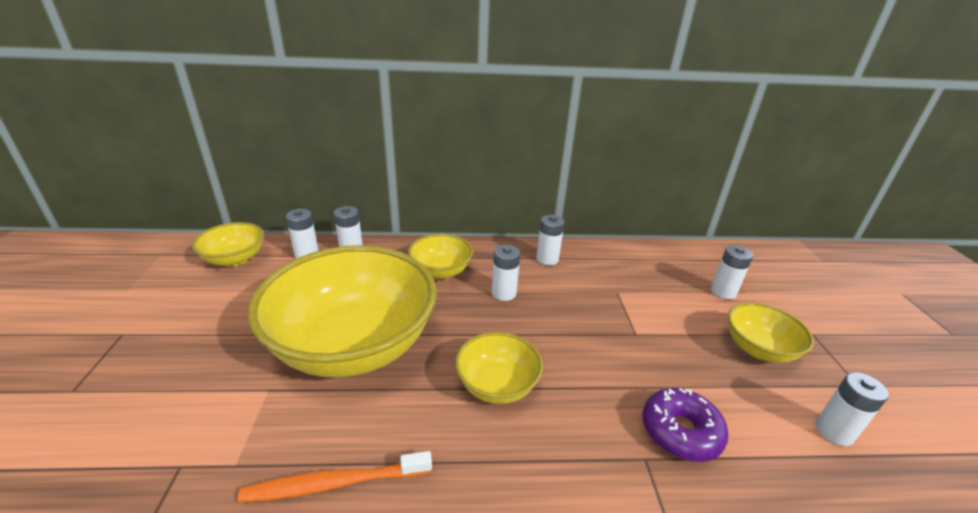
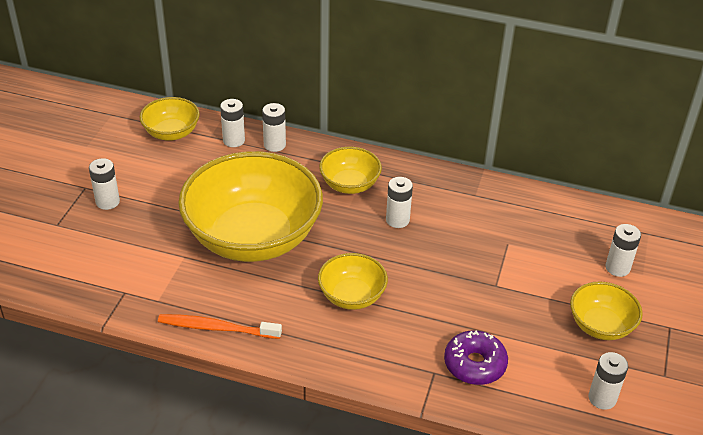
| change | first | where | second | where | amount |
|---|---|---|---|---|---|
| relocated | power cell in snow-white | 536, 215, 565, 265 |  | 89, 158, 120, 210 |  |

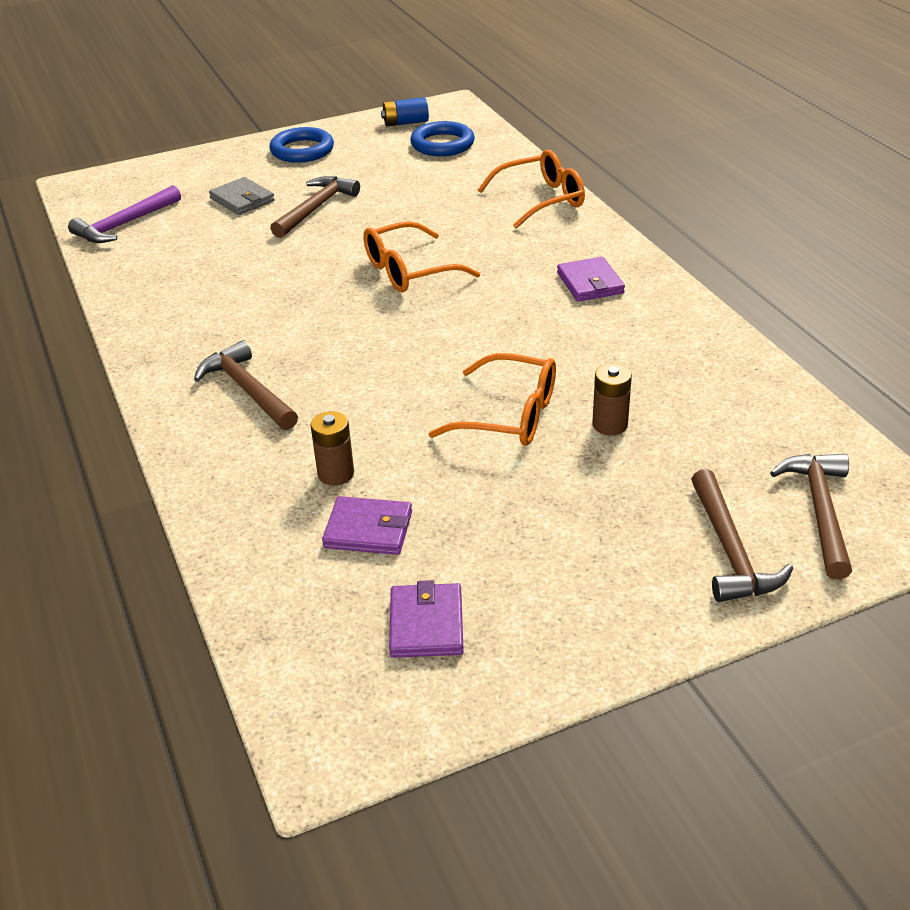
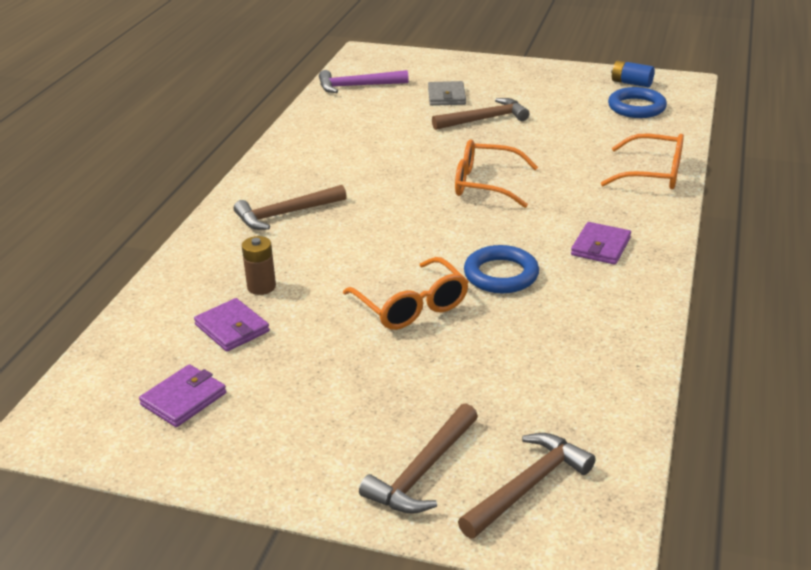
| change | first | where | second | where | amount |
|---|---|---|---|---|---|
| spun | carpenter's hammer in dark brown | 194, 340, 298, 430 |  | 234, 185, 347, 230 | 120 degrees counterclockwise |
| relocated | torus in royal blue | 269, 127, 334, 163 |  | 464, 245, 539, 293 |  |
| missing | power cell in dark brown | 592, 364, 632, 435 |  |  |  |

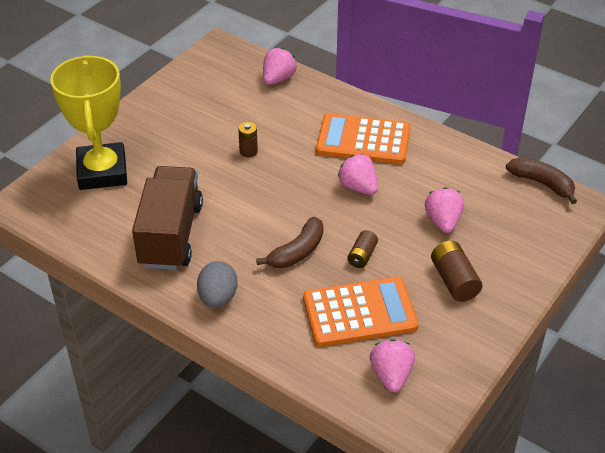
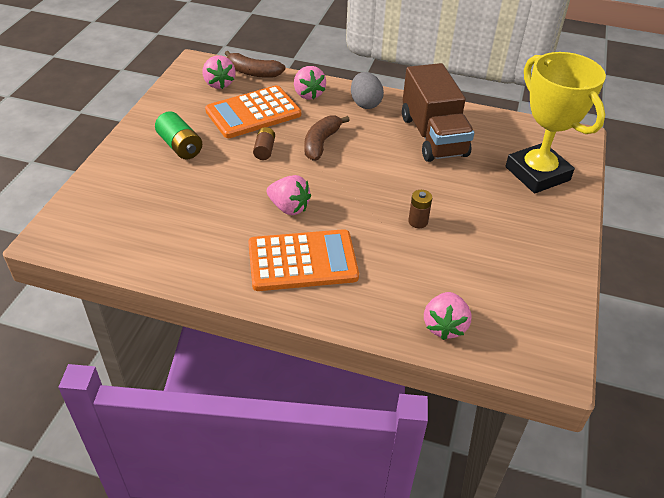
| change | first | where | second | where | amount |
|---|---|---|---|---|---|
| relocated | toy strawberry in rosy | 425, 187, 464, 233 |  | 294, 66, 326, 100 |  |
| colour | power cell in dark brown | 431, 241, 482, 302 | power cell in emerald | 155, 111, 202, 160 |  |
| relocated | toy banana in dark brown | 506, 157, 577, 204 |  | 225, 51, 286, 78 |  |

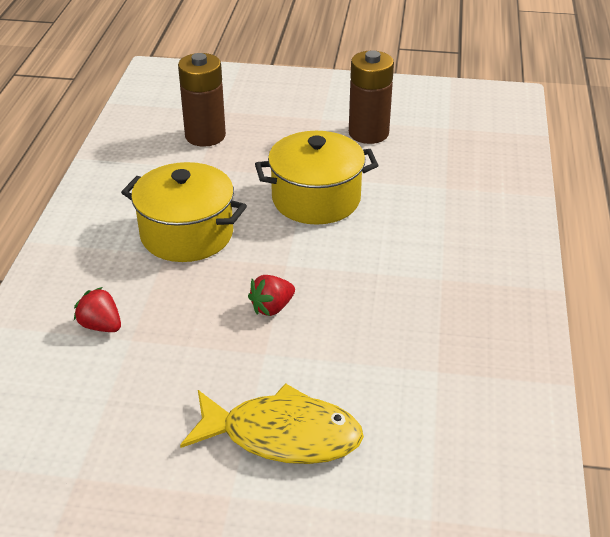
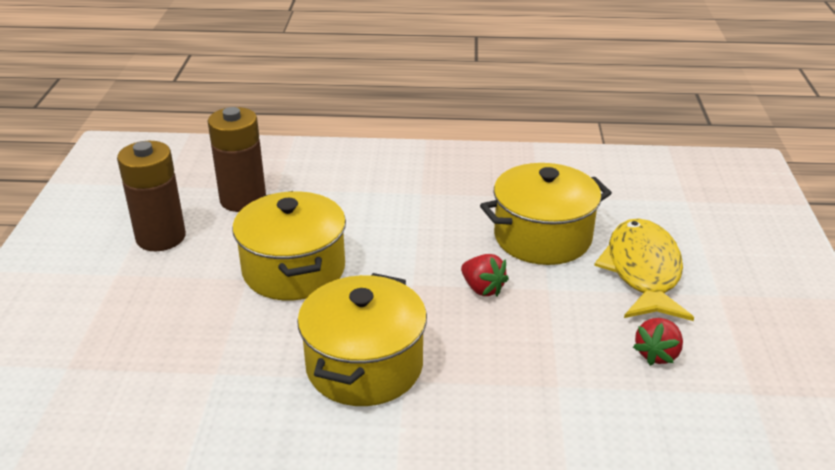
| change | first | where | second | where | amount |
|---|---|---|---|---|---|
| relocated | toy strawberry in red | 74, 287, 121, 332 |  | 633, 318, 683, 366 |  |
| relocated | power cell in dark brown | 178, 53, 226, 147 |  | 208, 107, 266, 212 |  |
| appeared |  |  | cooking pot in yellow | 480, 163, 612, 265 |  |

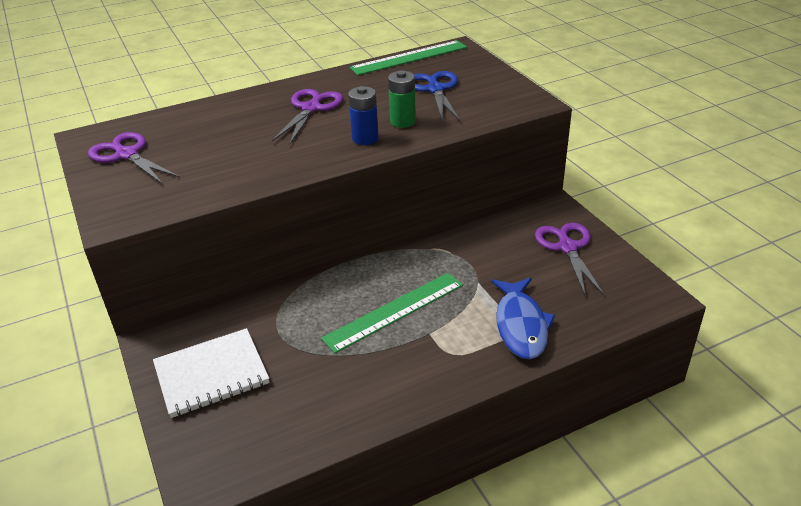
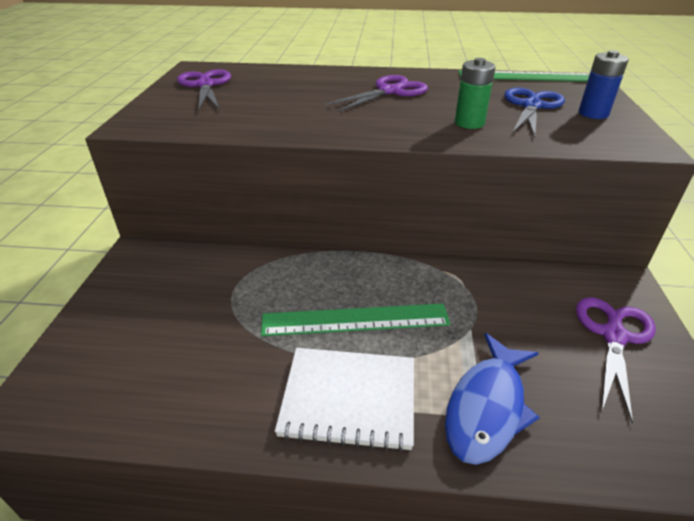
| change | first | where | second | where | amount |
|---|---|---|---|---|---|
| relocated | exercise book in snow-white | 153, 328, 269, 418 |  | 275, 348, 414, 452 |  |
| relocated | power cell in royal blue | 348, 86, 379, 145 |  | 578, 50, 629, 119 |  |

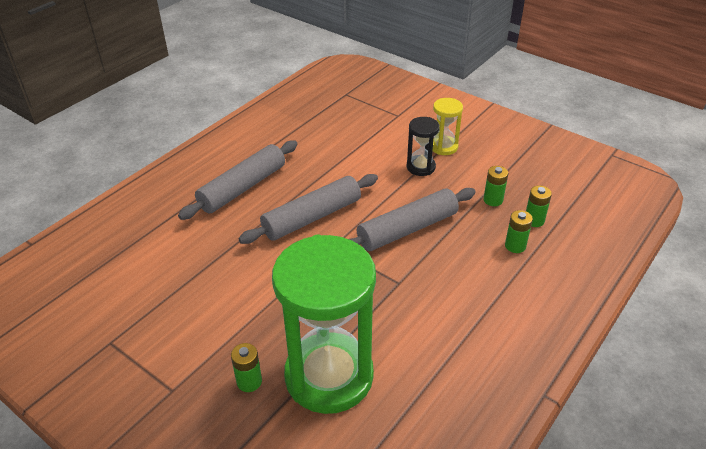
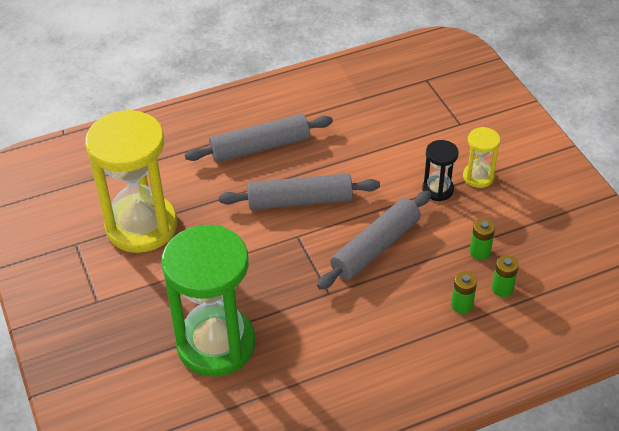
| change | first | where | second | where | amount |
|---|---|---|---|---|---|
| missing | power cell in emerald | 231, 343, 262, 392 |  |  |  |
| spun | dough roller in ash-grey | 349, 188, 476, 251 |  | 317, 191, 431, 290 | 45 degrees counterclockwise |
| appeared |  |  | hourglass in yellow | 85, 109, 177, 253 |  |

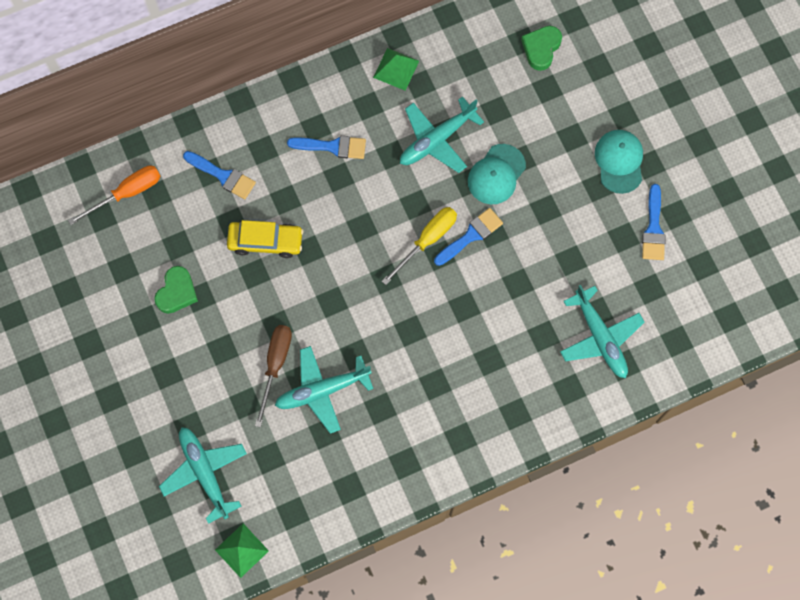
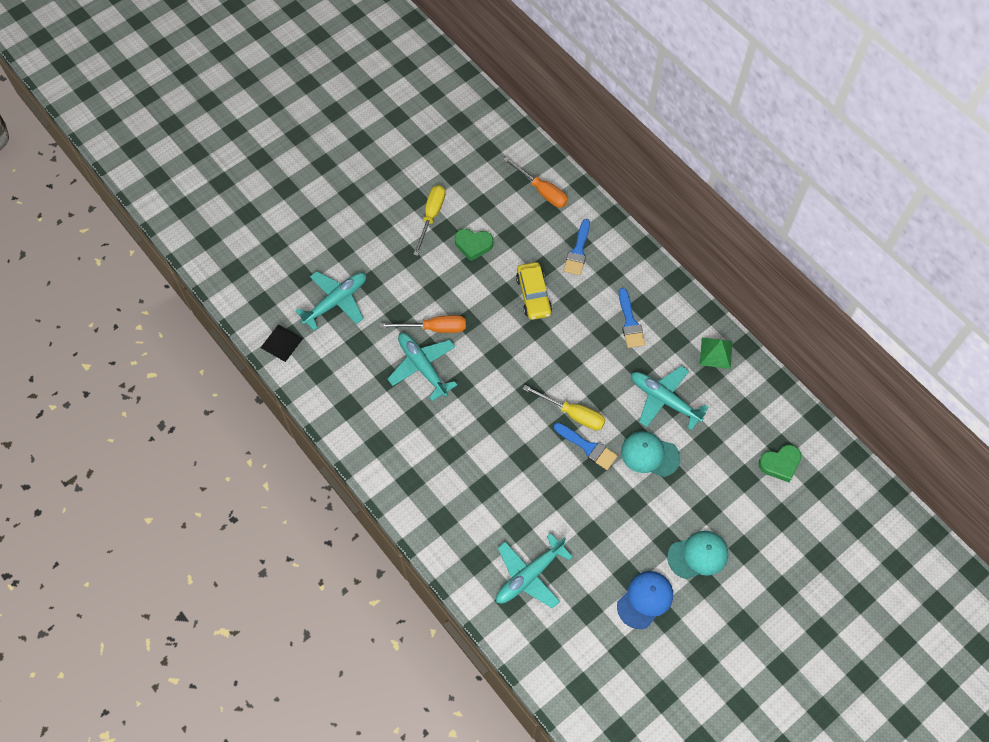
| change | first | where | second | where | amount |
|---|---|---|---|---|---|
| colour | solid pyramid in emerald | 215, 523, 269, 578 | solid pyramid in ebony | 261, 324, 303, 362 |  |
| colour | screwdriver in dark brown | 255, 325, 292, 427 | screwdriver in orange-coloured | 380, 315, 466, 333 |  |
| spun | heart in emerald | 521, 26, 562, 71 |  | 759, 445, 801, 482 | 150 degrees clockwise |
| exchanged | brush in royal blue | 642, 184, 666, 260 | baseball cap in royal blue | 617, 571, 673, 629 |  |
| appeared |  |  | screwdriver in yellow | 413, 185, 445, 256 |  |

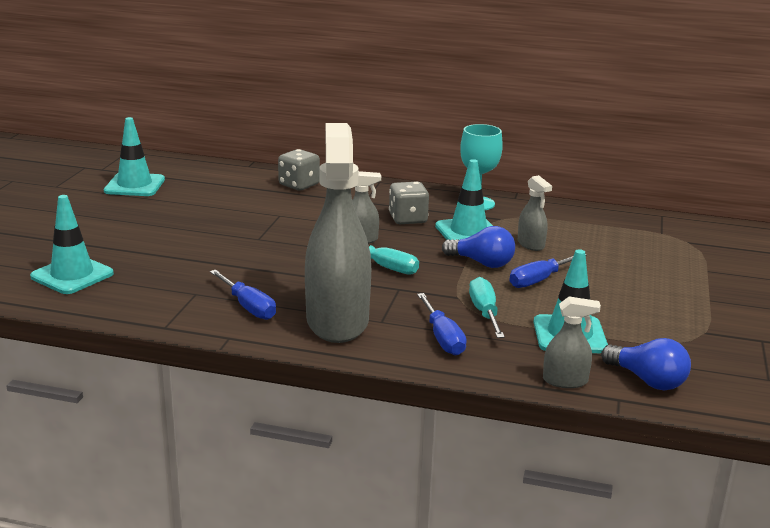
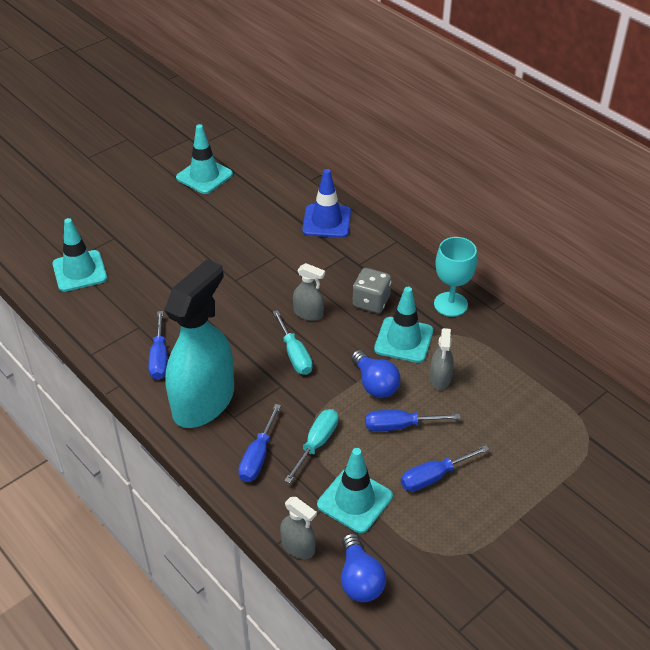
| change | first | where | second | where | amount |
|---|---|---|---|---|---|
| exchanged | die in ash-grey | 278, 149, 320, 190 | road cone in royal blue | 302, 169, 351, 238 |  |
| colour | sprayer in ash-grey | 305, 123, 371, 343 | sprayer in turquoise | 164, 259, 234, 428 |  |
| appeared |  |  | screwdriver in royal blue | 401, 445, 489, 492 |  |

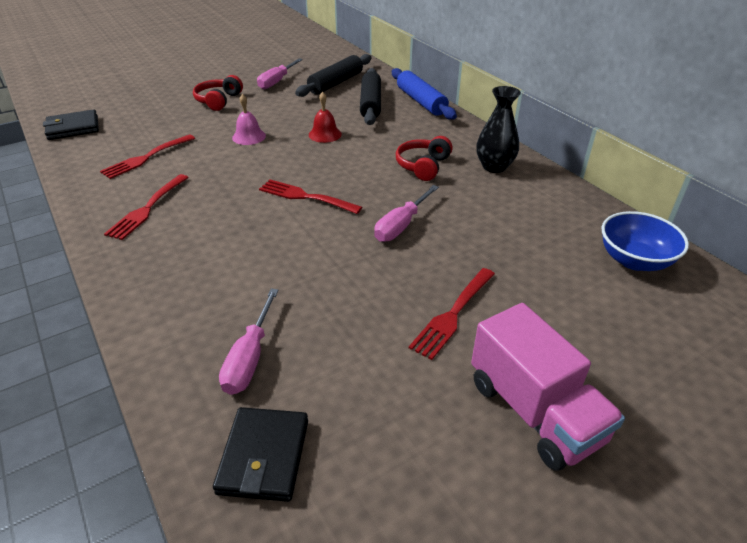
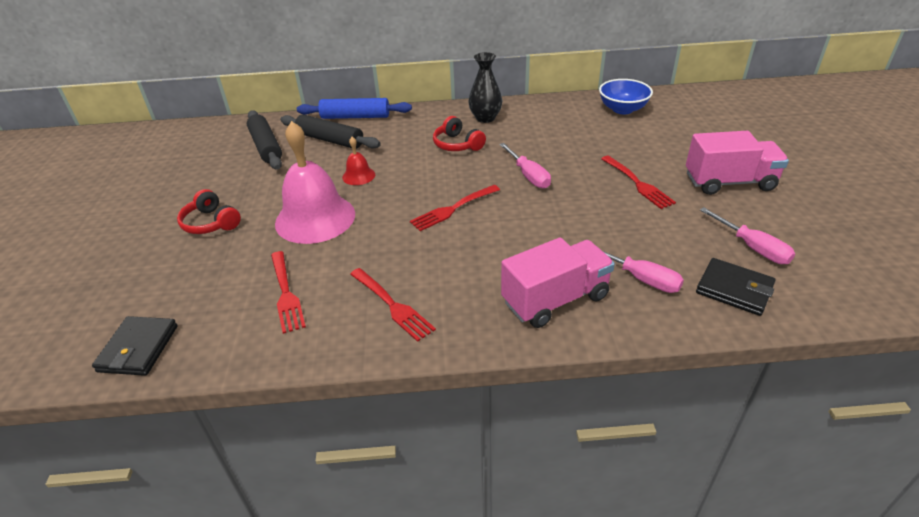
| change | first | where | second | where | amount |
|---|---|---|---|---|---|
| size | hand bell in rosy | 232, 94, 266, 145 |  | 275, 121, 355, 244 | x2.21 |
| relocated | screwdriver in rosy | 257, 58, 303, 89 |  | 700, 207, 795, 264 |  |
| appeared |  |  | toy truck in rosy | 501, 237, 615, 328 |  |

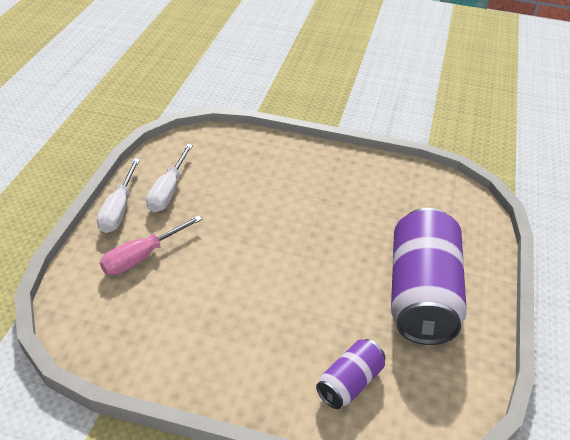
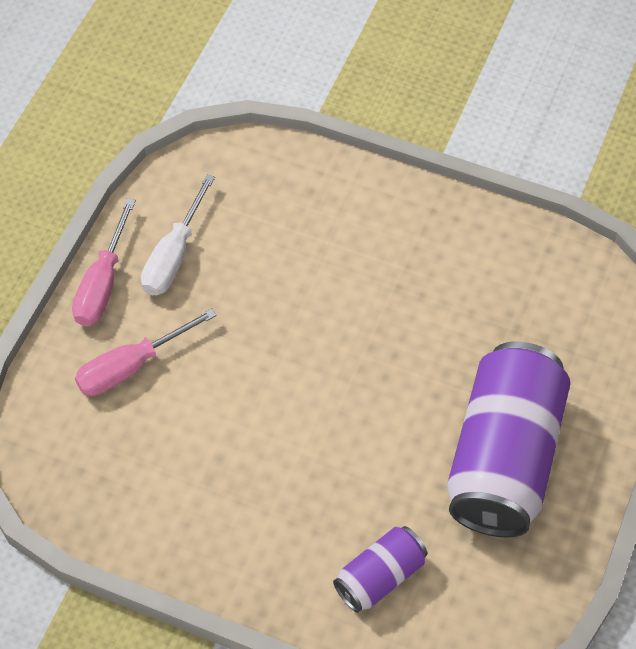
| change | first | where | second | where | amount |
|---|---|---|---|---|---|
| colour | screwdriver in snow-white | 97, 158, 140, 233 | screwdriver in rosy | 72, 198, 136, 326 |  |

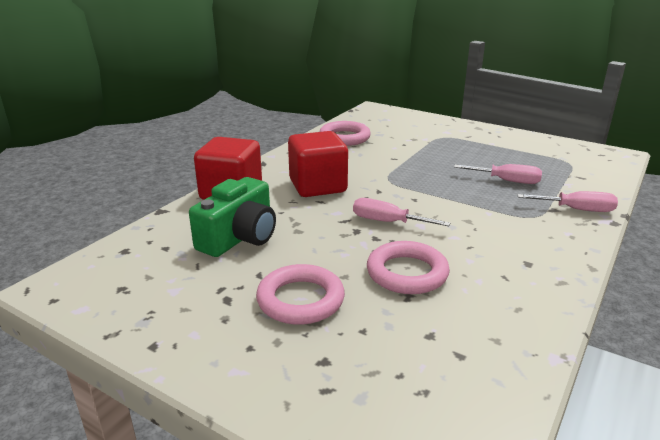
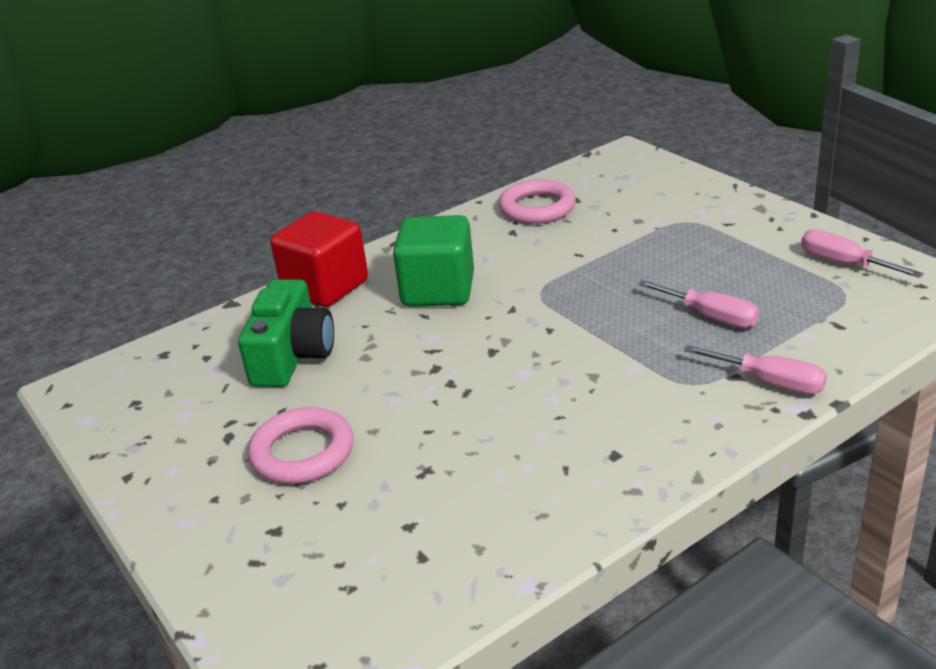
| change | first | where | second | where | amount |
|---|---|---|---|---|---|
| spun | camera in emerald | 189, 177, 276, 257 |  | 238, 279, 334, 387 | 45 degrees counterclockwise |
| colour | cube in red | 288, 131, 348, 197 | cube in emerald | 393, 215, 474, 307 |  |
| relocated | screwdriver in rosy | 353, 198, 450, 226 |  | 801, 229, 924, 278 |  |
| missing | torus in rosy | 367, 241, 450, 294 |  |  |  |

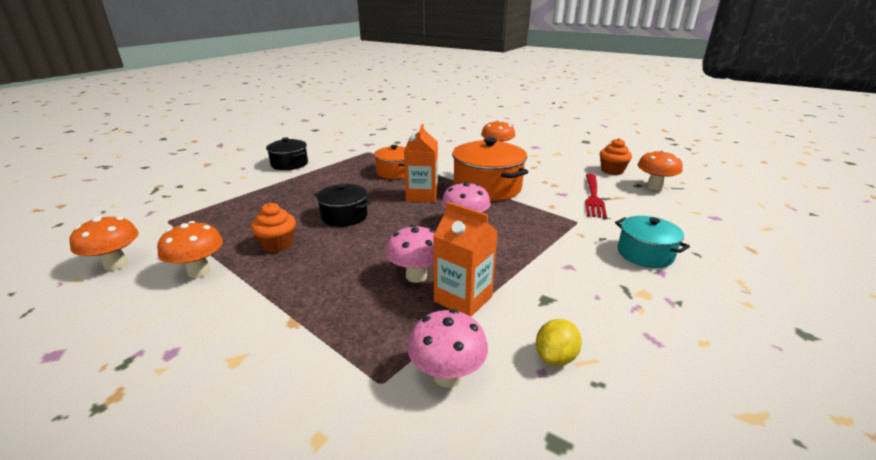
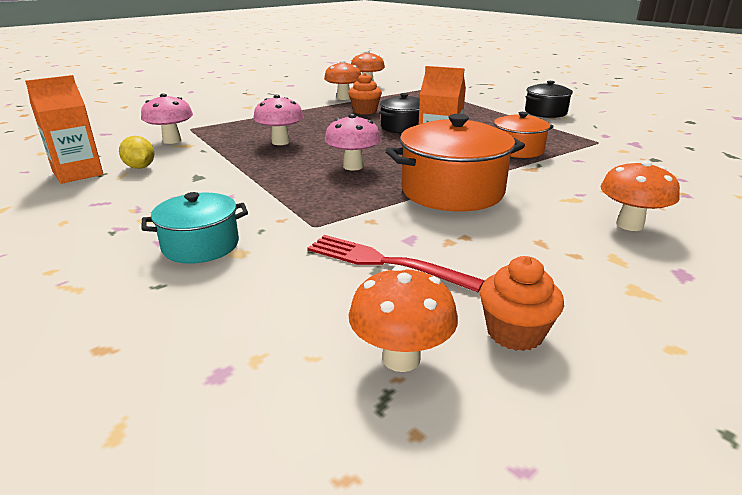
| change | first | where | second | where | amount |
|---|---|---|---|---|---|
| relocated | carton in orange-coloured | 433, 202, 498, 317 |  | 25, 75, 103, 184 |  |

